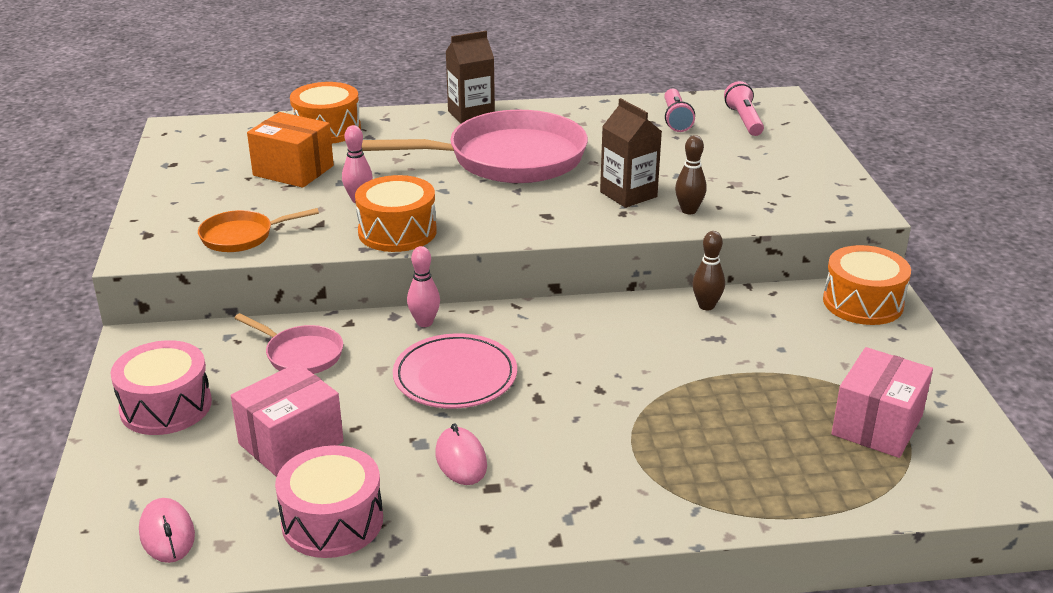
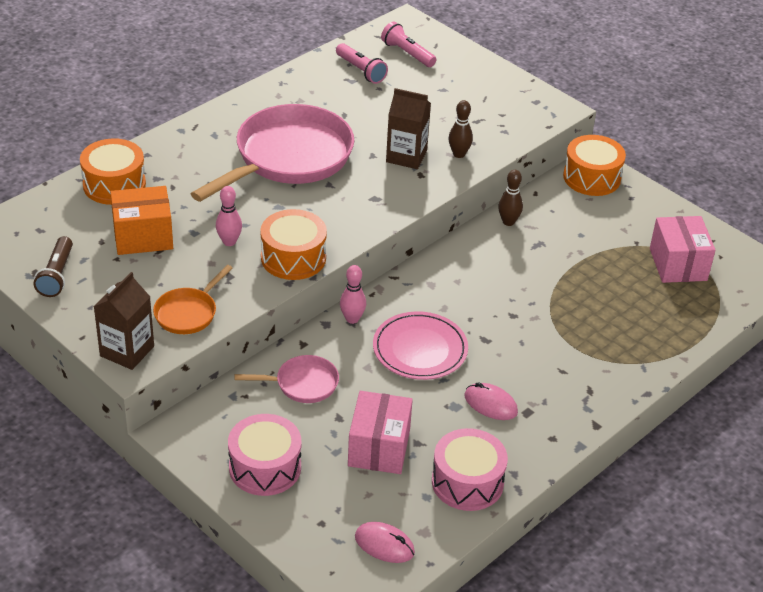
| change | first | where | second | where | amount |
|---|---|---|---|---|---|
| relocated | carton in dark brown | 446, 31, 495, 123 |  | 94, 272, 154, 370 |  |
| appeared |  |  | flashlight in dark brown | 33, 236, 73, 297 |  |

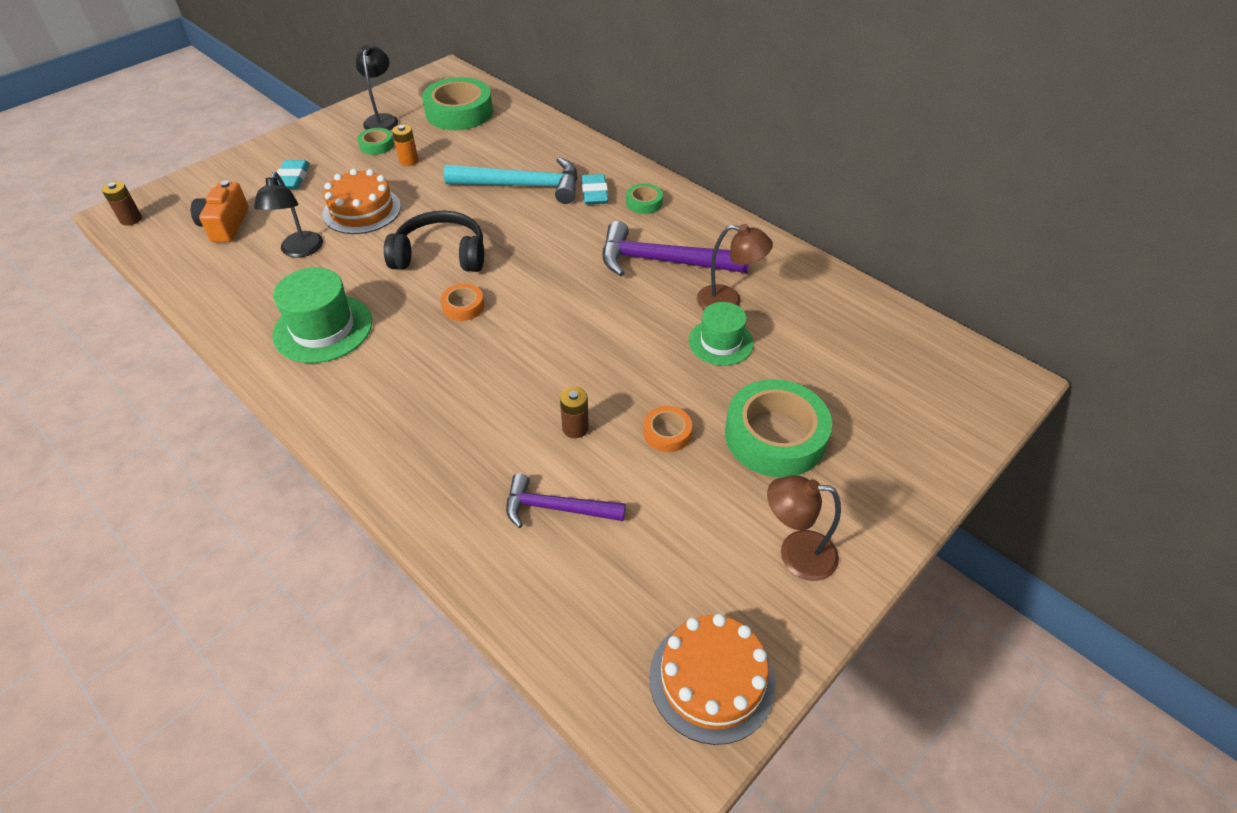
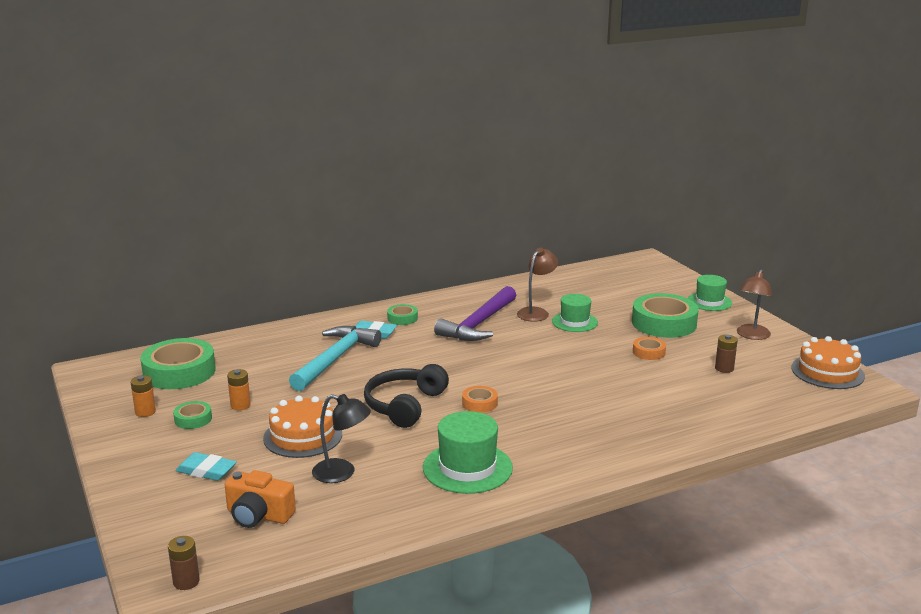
| change | first | where | second | where | amount |
|---|---|---|---|---|---|
| exchanged | desk lamp in ebony | 356, 45, 398, 131 | power cell in orange-coloured | 131, 375, 156, 417 |  |
| missing | carpenter's hammer in violet | 506, 473, 626, 528 |  |  |  |
| relocated | power cell in dark brown | 560, 387, 589, 438 |  | 715, 335, 738, 373 |  |
| appeared |  |  | top hat in emerald | 688, 275, 732, 311 |  |

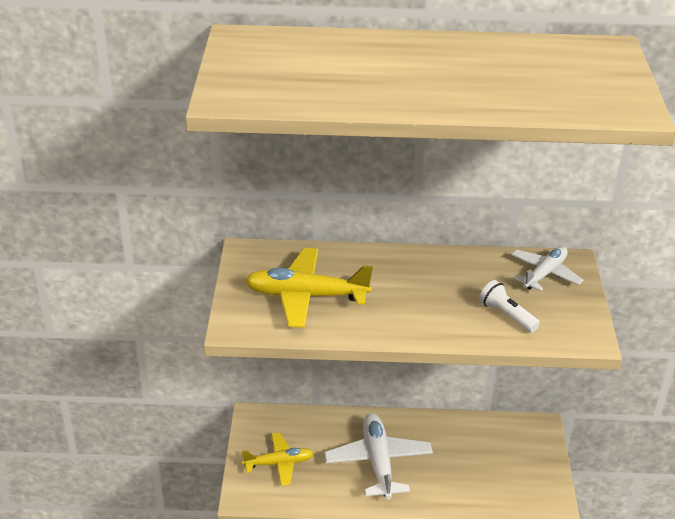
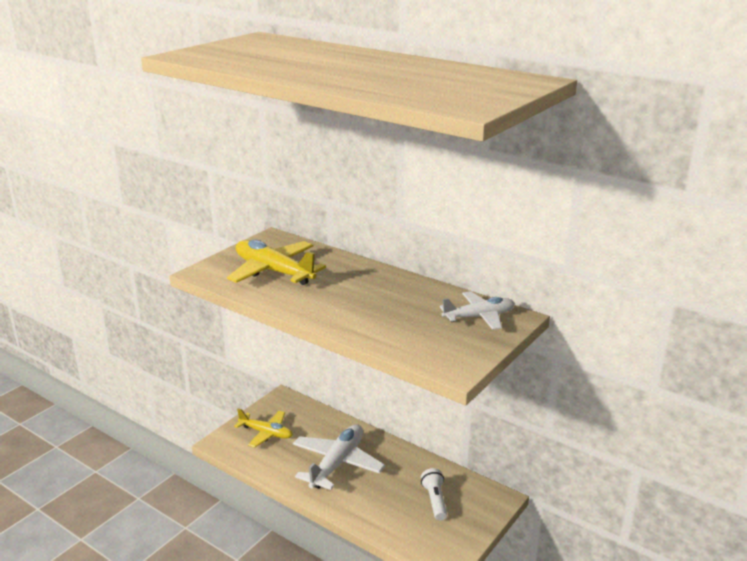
| change | first | where | second | where | amount |
|---|---|---|---|---|---|
| relocated | flashlight in snow-white | 479, 280, 540, 333 |  | 421, 468, 447, 521 |  |

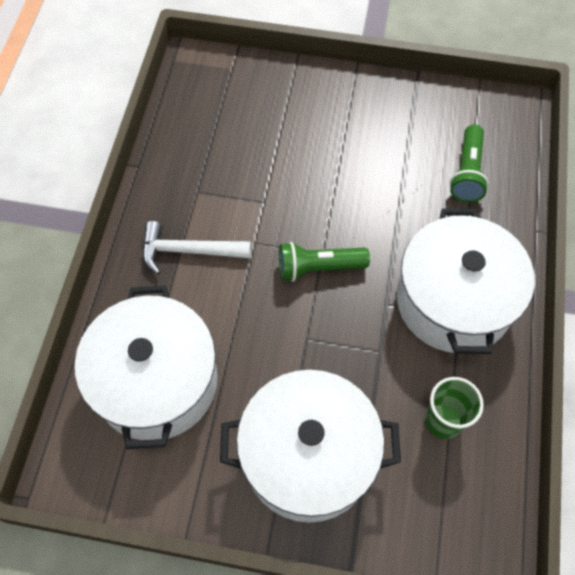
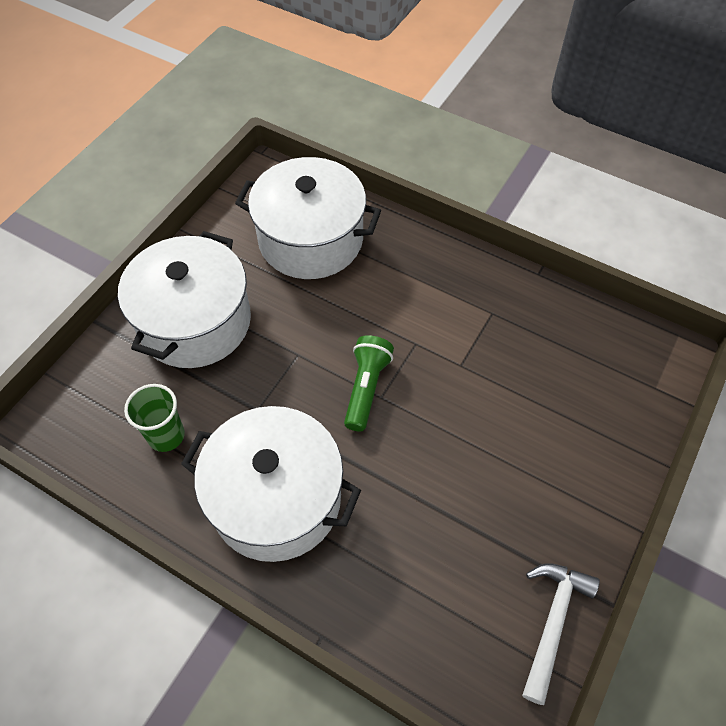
| change | first | where | second | where | amount |
|---|---|---|---|---|---|
| relocated | carpenter's hammer in snow-white | 142, 221, 251, 274 |  | 522, 563, 600, 705 |  |
| missing | flashlight in emerald | 450, 124, 489, 202 |  |  |  |

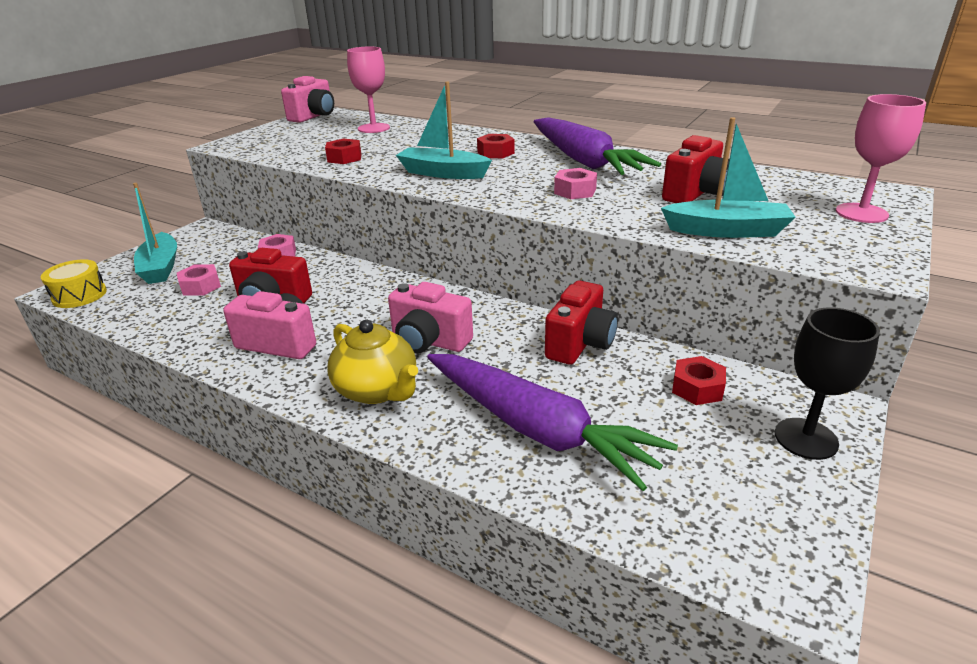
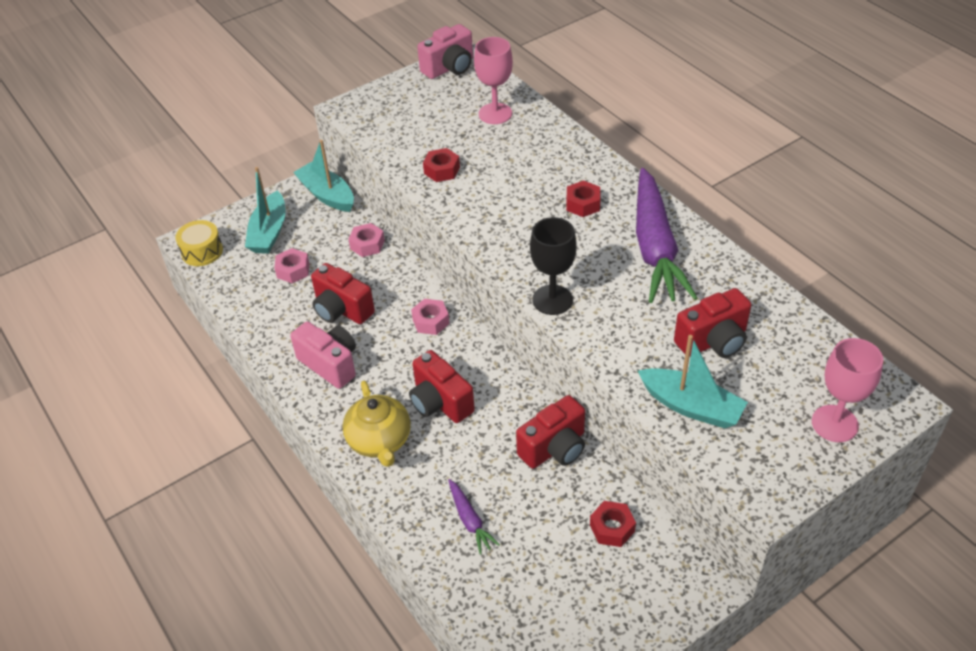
| change | first | where | second | where | amount |
|---|---|---|---|---|---|
| colour | camera in rosy | 388, 282, 473, 353 | camera in red | 409, 350, 475, 423 |  |
| relocated | sailboat in turquoise | 396, 82, 492, 179 |  | 293, 140, 354, 212 |  |
| size | toy carrot in violet | 427, 354, 678, 491 |  | 448, 479, 500, 555 | x0.43 |
| relocated | hexagon nut in rosy | 554, 168, 597, 199 |  | 411, 299, 449, 335 |  |
| relocated | chalice in ebony | 775, 307, 880, 460 |  | 530, 217, 577, 315 |  |

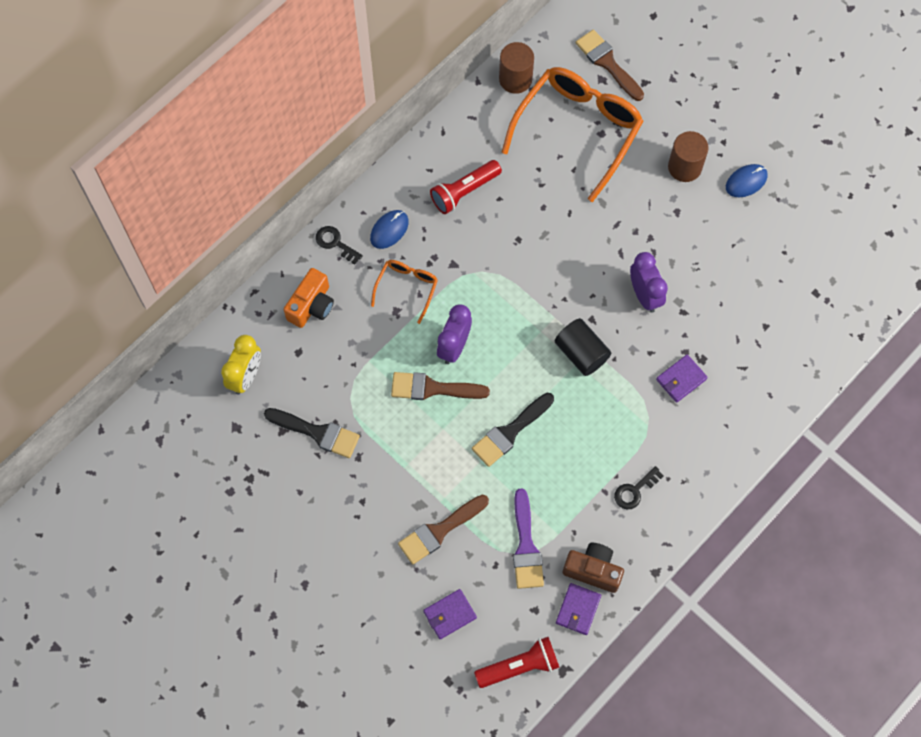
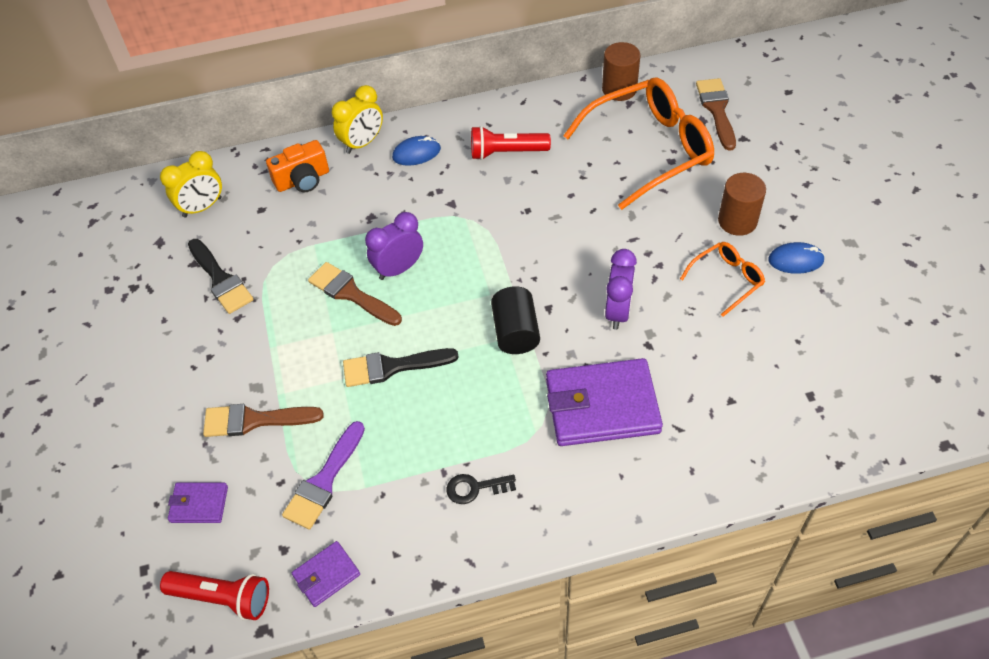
| change | first | where | second | where | amount |
|---|---|---|---|---|---|
| exchanged | door key in ebony | 316, 226, 363, 265 | clock in yellow | 332, 85, 383, 154 |  |
| relocated | glasses in orange-coloured | 371, 260, 438, 324 |  | 680, 242, 765, 317 |  |
| missing | camera in dark brown | 563, 543, 624, 593 |  |  |  |
| size | billfold in violet | 656, 354, 708, 403 |  | 546, 358, 663, 446 | x2.06 |

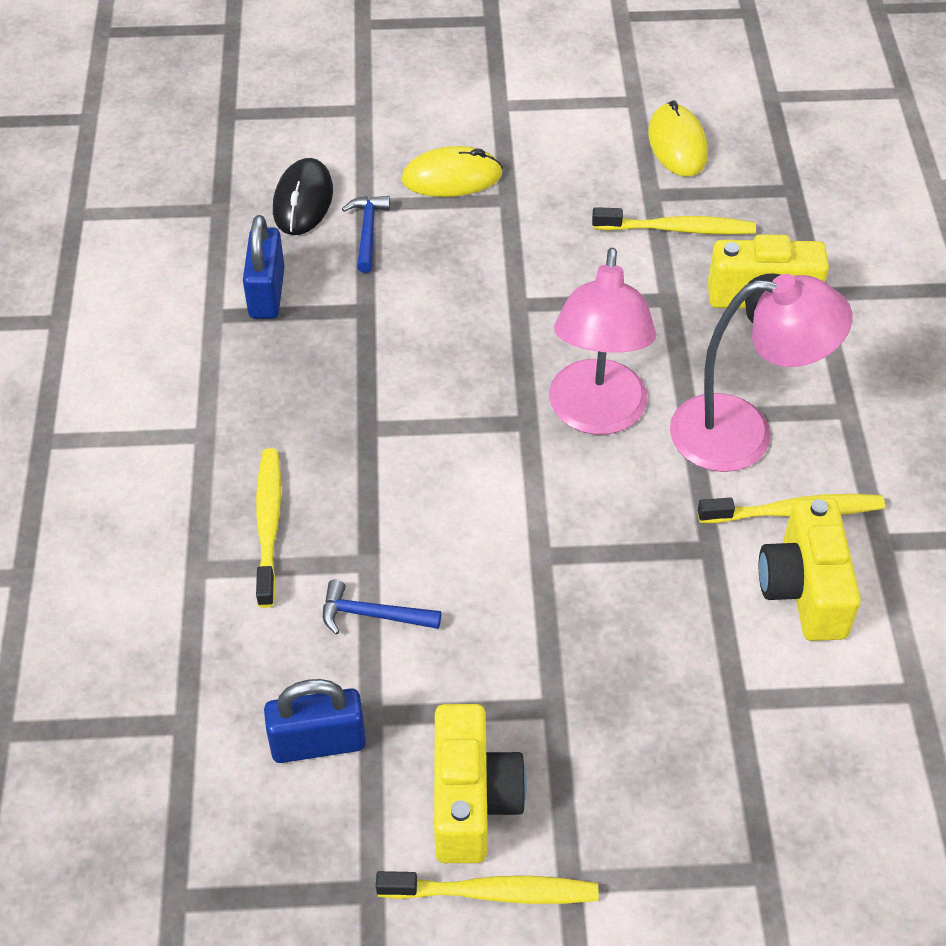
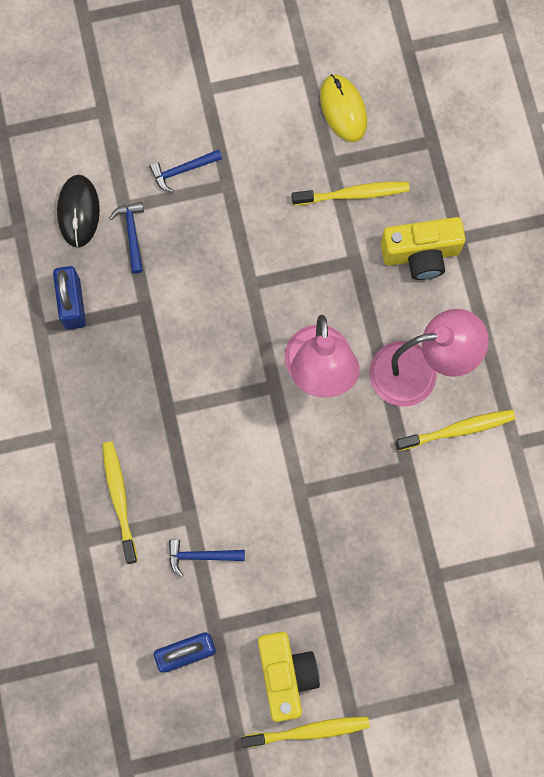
| change | first | where | second | where | amount |
|---|---|---|---|---|---|
| exchanged | PC mouse in yellow | 402, 146, 503, 197 | carpenter's hammer in royal blue | 149, 149, 222, 193 |  |
| missing | camera in yellow | 759, 498, 861, 641 |  |  |  |

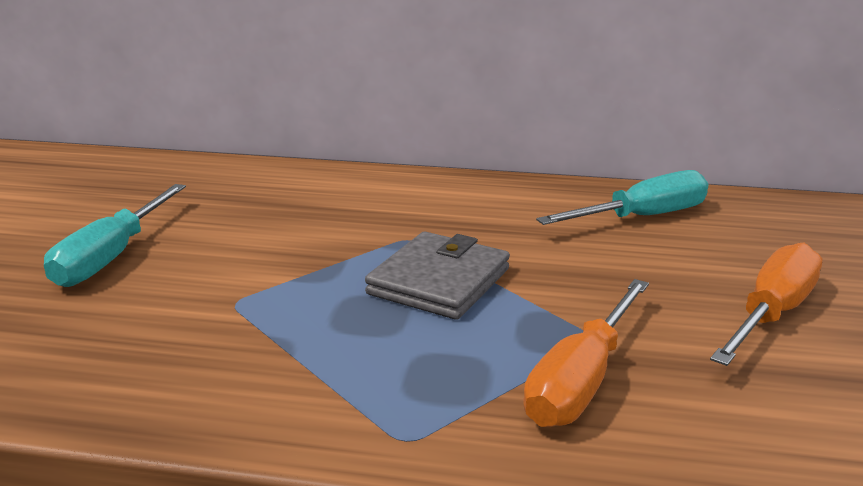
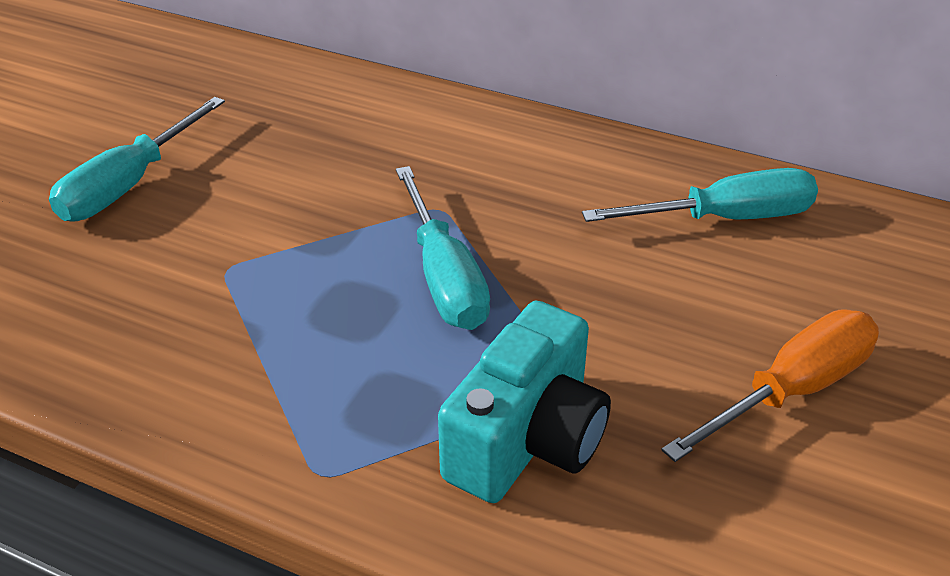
| change | first | where | second | where | amount |
|---|---|---|---|---|---|
| exchanged | billfold in ash-grey | 365, 232, 510, 320 | screwdriver in turquoise | 396, 166, 490, 330 |  |
| exchanged | screwdriver in orange-coloured | 523, 279, 649, 427 | camera in turquoise | 438, 301, 611, 503 |  |

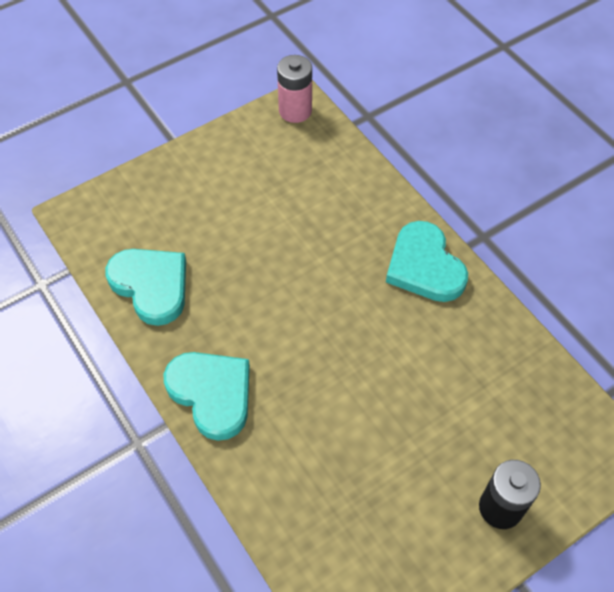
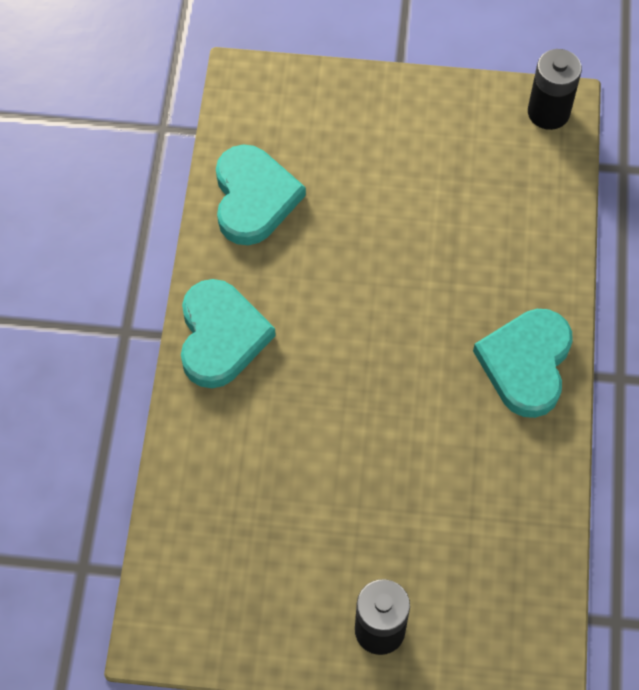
| change | first | where | second | where | amount |
|---|---|---|---|---|---|
| colour | power cell in rosy | 277, 55, 312, 123 | power cell in ebony | 528, 49, 582, 130 |  |

